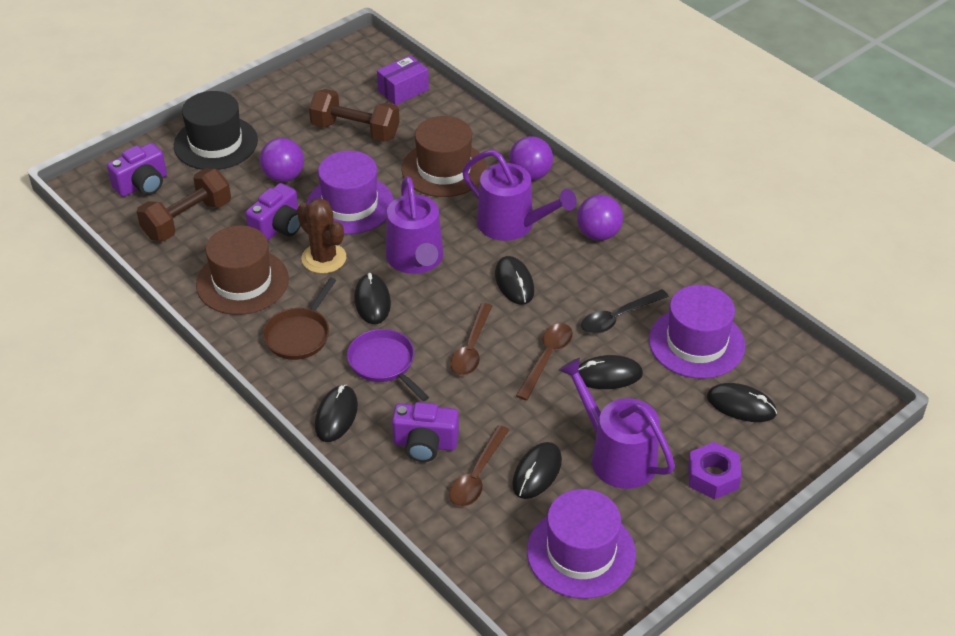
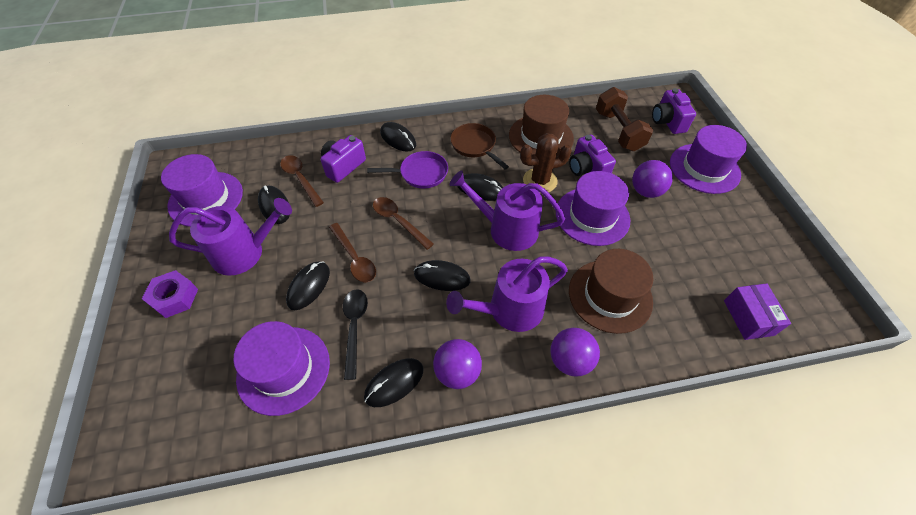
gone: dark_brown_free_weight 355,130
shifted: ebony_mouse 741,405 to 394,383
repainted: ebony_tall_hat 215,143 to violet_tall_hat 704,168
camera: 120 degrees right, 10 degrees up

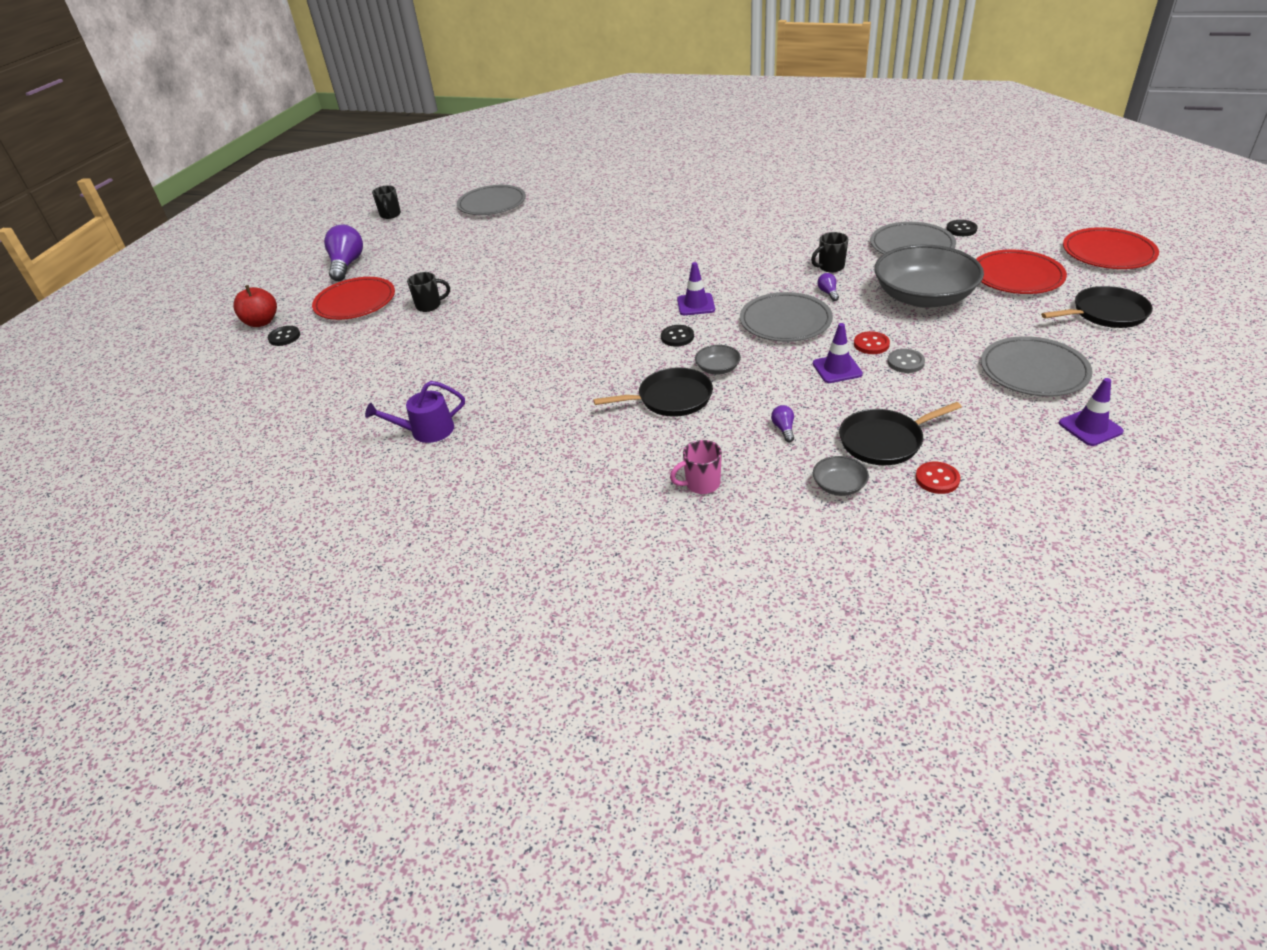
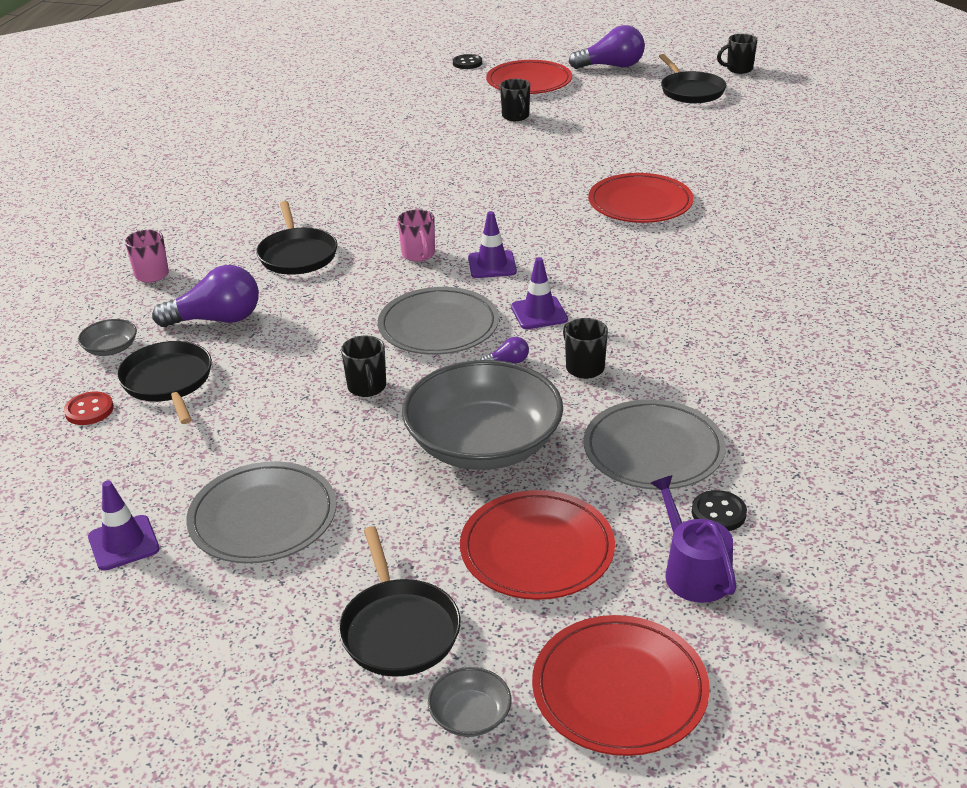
gone: scarlet_apple 261,322; ash-grey_plate 492,204; ash-grey_shirt_button 905,362
new: scarlet_plate 640,203; ebony_frying_pan 690,91
shifted: violet_watering_pot 426,431 to 693,571; ash-grey_serving_bowl 717,368 to 470,715; violet_road_cone 837,369 to 539,313
swapped: ebony_shirt_button 677,337 to rose-pink_mug 419,255; scarlet_shirt_button 871,344 to ebony_mug 367,388
scaled: violet_lightbulb 783,429 = 217,319 x2.28
camera: 85 degrees right, 5 degrees down

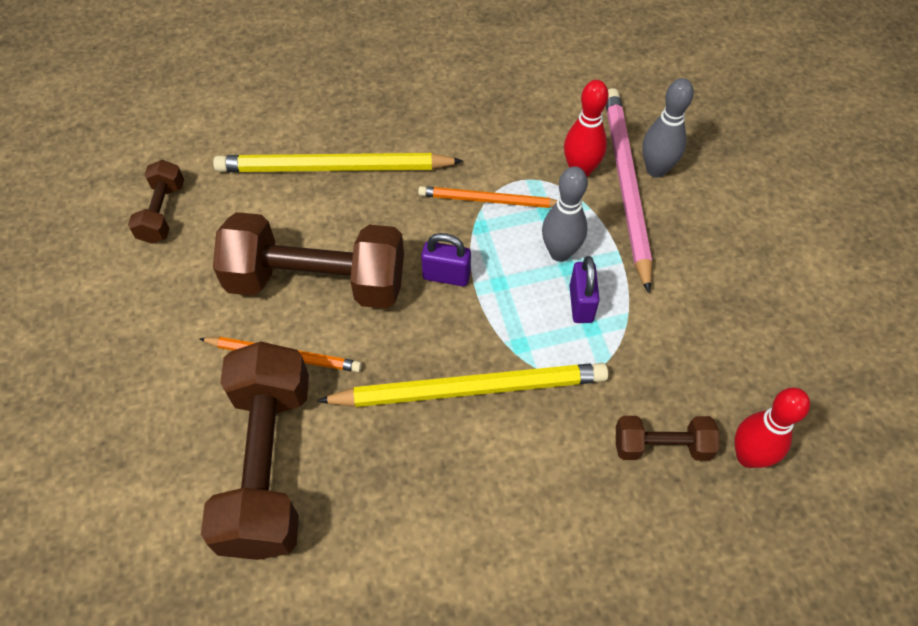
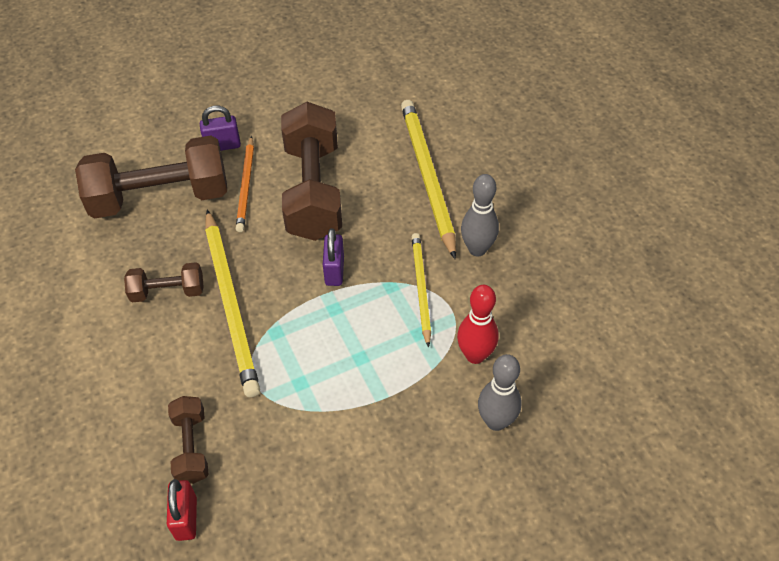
gone: rose-pink_wooden_pencil 625,186
shifted: dark_brown_free_weight 162,212 to 168,291; ash-grey_bowling_pin 560,253 to 477,249; violet_lock 581,304 to 223,146
swapped: scarlet_bowling_pin 748,456 to scarlet_lock 186,518
repainted: orange_wooden_pencil 489,200 to yellow_wooden_pencil 421,289
camera: 80 degrees right, 5 degrees down

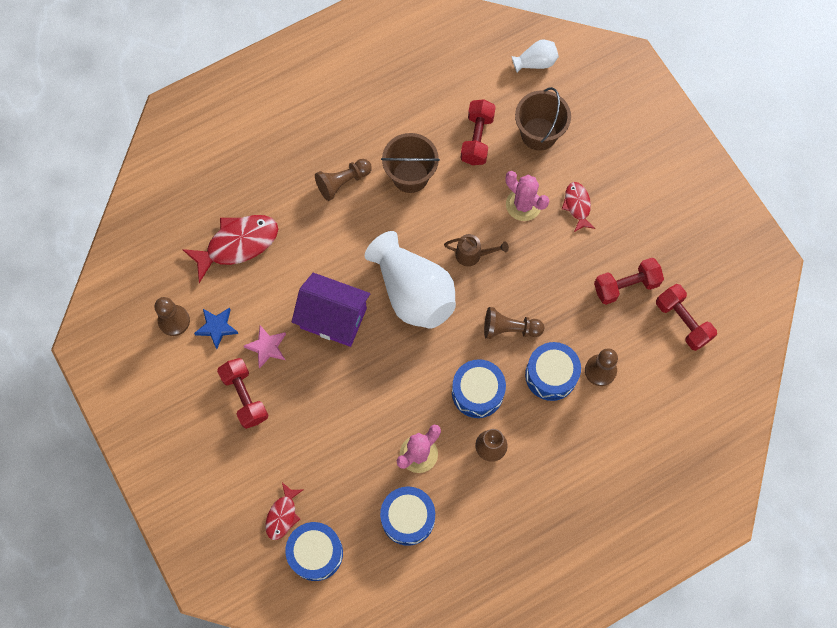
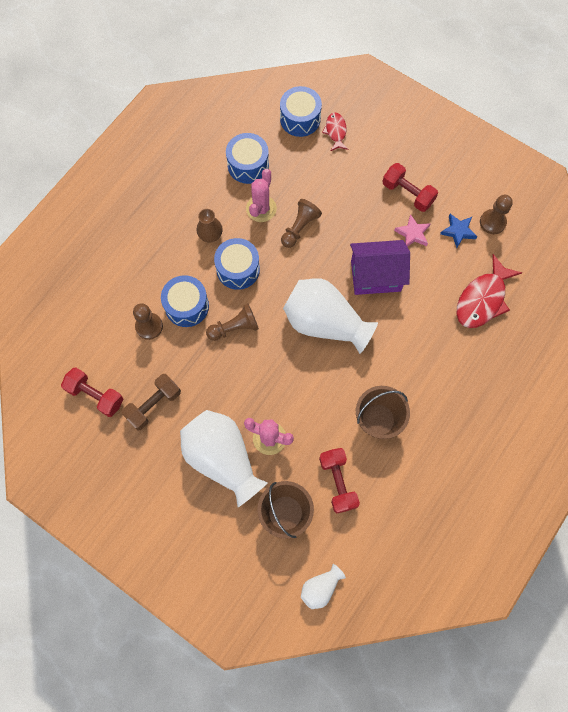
gone: dark_brown_watering_pot 473,255
shifted: dark_brown_chess_pawn 343,182 to 299,228
swapped: scarlet_toy_fish 577,205 to pure_white_flower_vase 222,458
repainted: scarlet_free_weight 626,286 to dark_brown_free_weight 153,405
camera: 155 degrees right, 0 degrees up

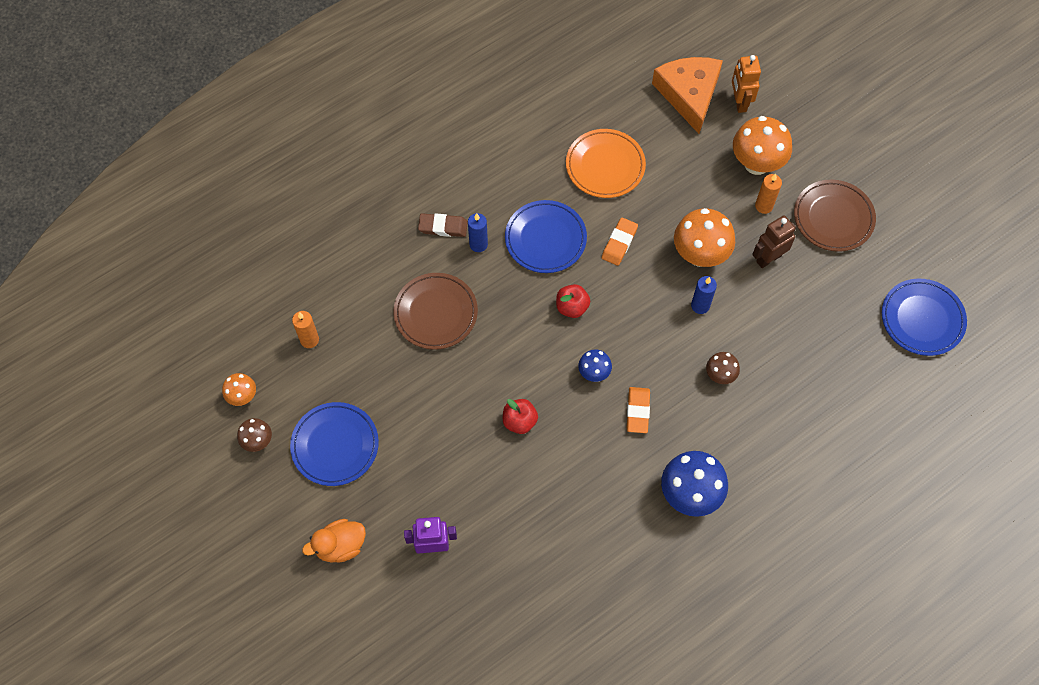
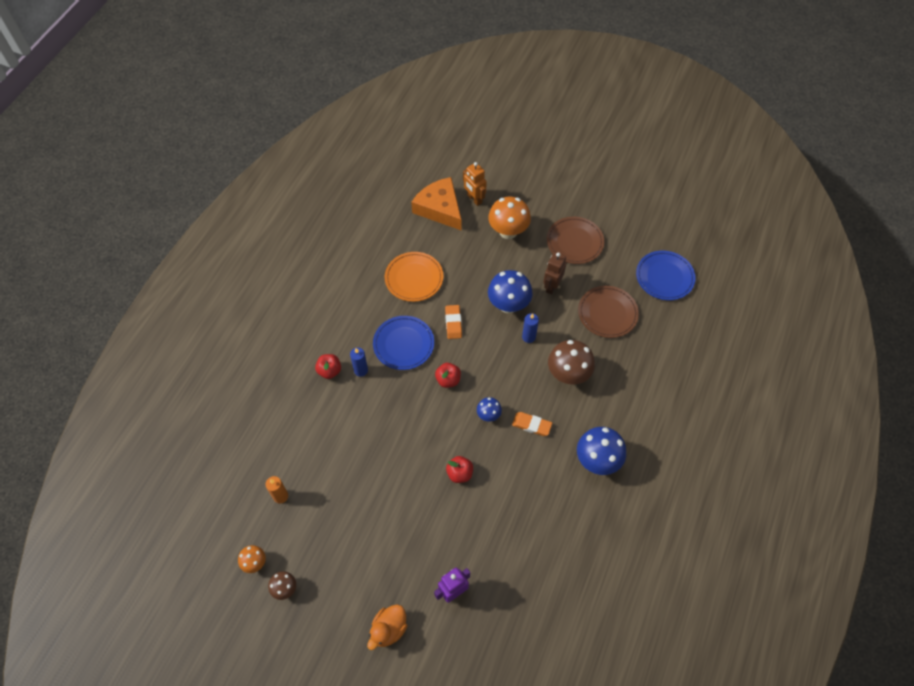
gone: royal_blue_plate 335,445; orange_pillar_candle 764,206
shifted: dark_brown_plate 436,313 to 607,313
swapped: dark_brown_gum_eraser 443,227 to scarlet_apple 329,371
repainted: orange_toadstool 700,255 to royal_blue_toadstool 508,305
rotated: orange_gum_eraser 637,411 = 531,425 45 degrees counterclockwise
scaled: dark_brown_toadstool 720,375 = 568,374 x1.89
camera: 30 degrees left, 5 degrees down

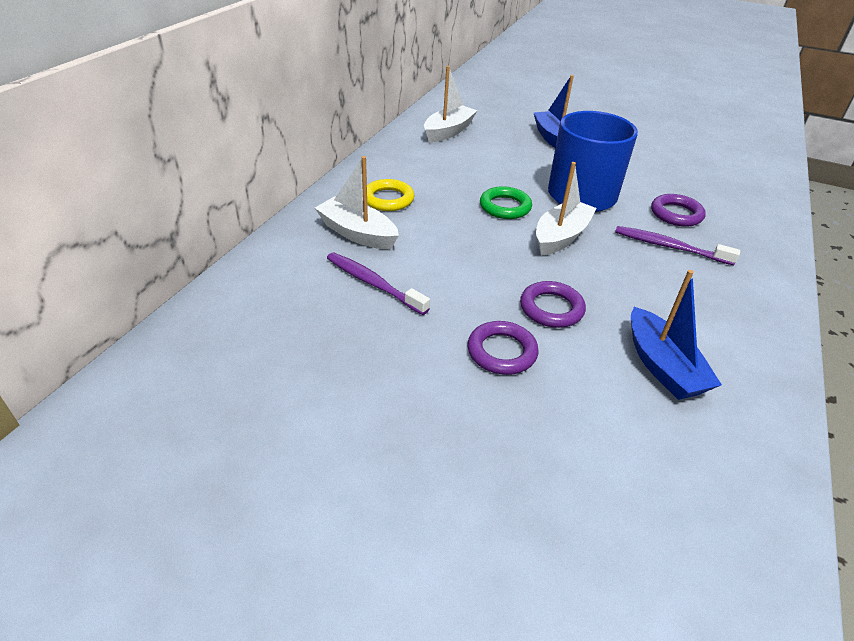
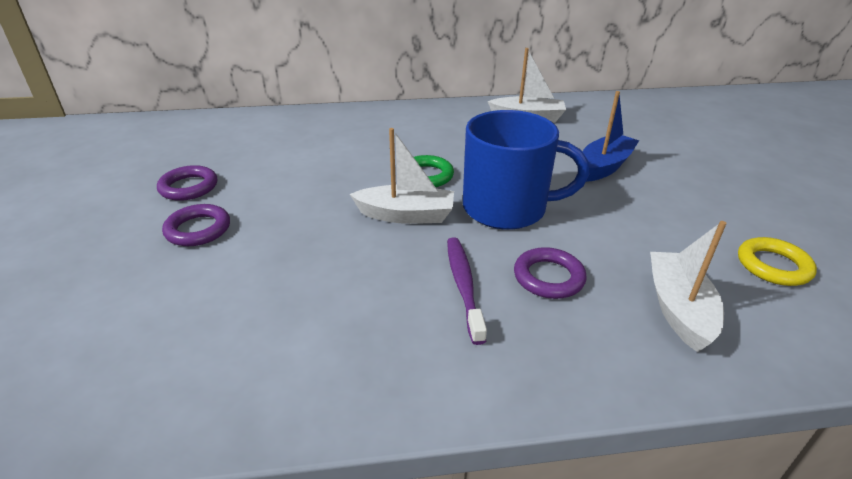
gone: violet_toothbrush 373,283; royal_blue_sailboat 662,366
shifted: pure_white_sailboat 357,233 to 678,308; yellow_hoop 388,199 to 773,266; violet_hoop 551,308 to 189,187
camera: 60 degrees right, 5 degrees down

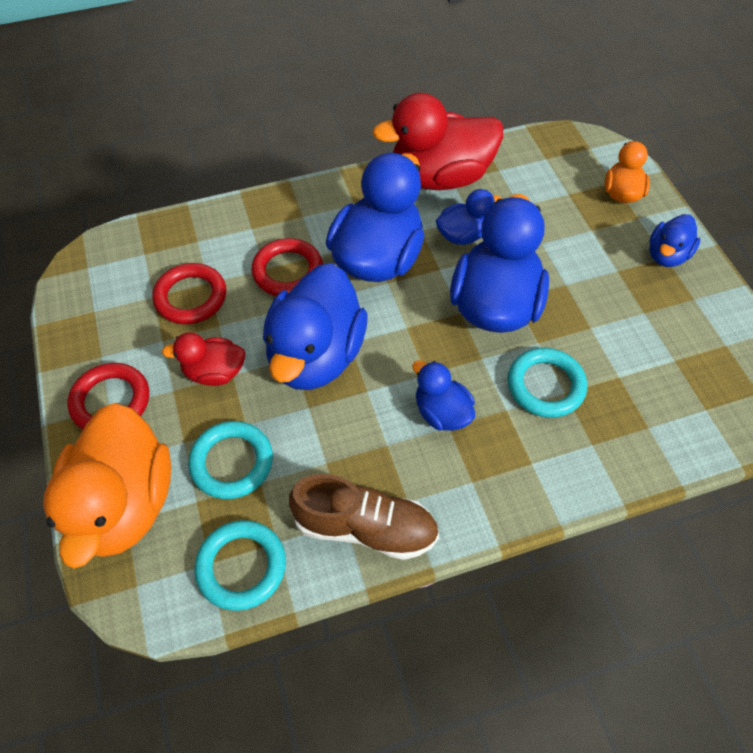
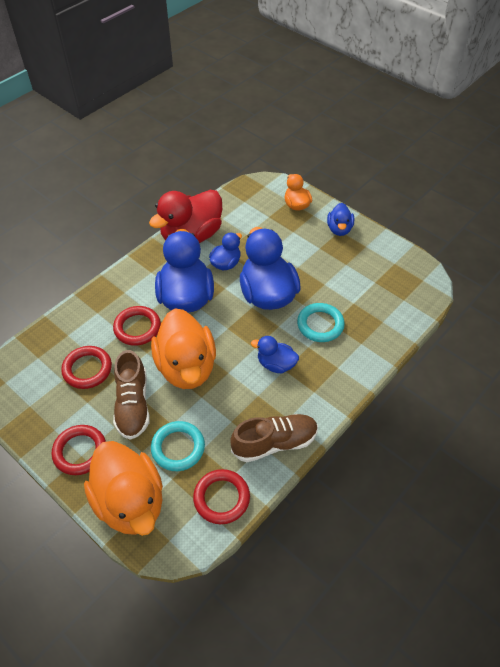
swapped: scarlet_toy_duck 214,372 to dark_brown_sneaker 133,405
repainted: aqua_hoop 241,566 to scarlet_hoop 221,498; royal_blue_toy_duck 316,355 to orange_toy_duck 186,367
camera: 30 degrees left, 5 degrees down

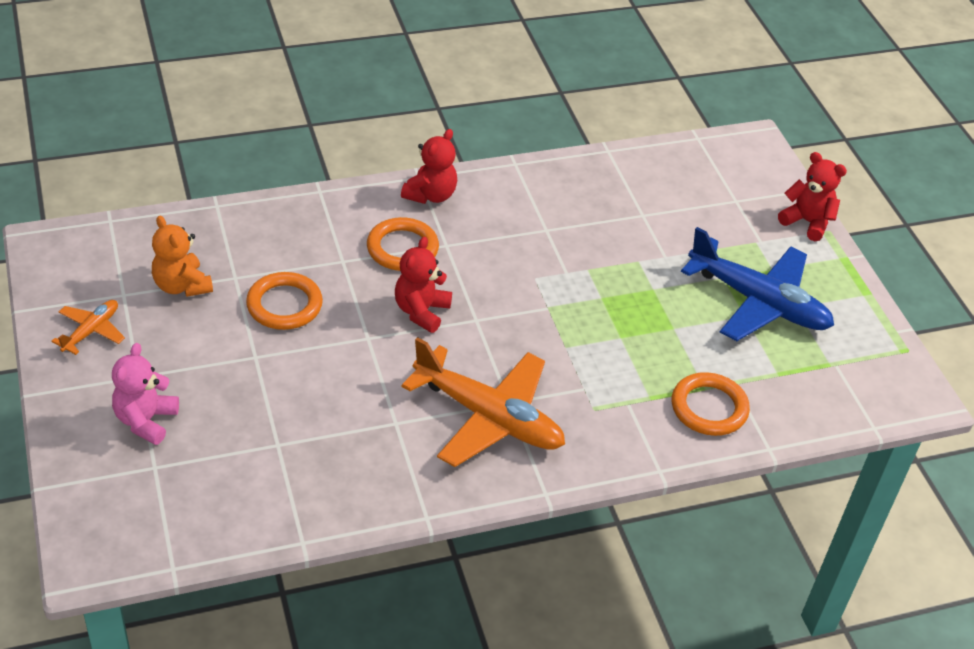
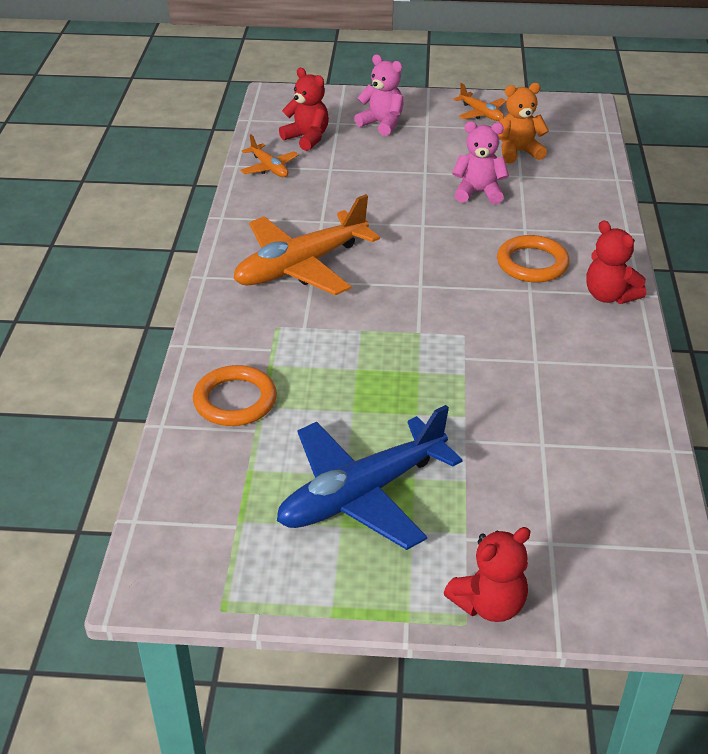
new: orange_toy_plane 269,168
shifted: scarlet_teddy 421,311 to 307,138
swapped: orange_hoop 284,305 to rose-pink_teddy 478,192
camera: 115 degrees right, 5 degrees down

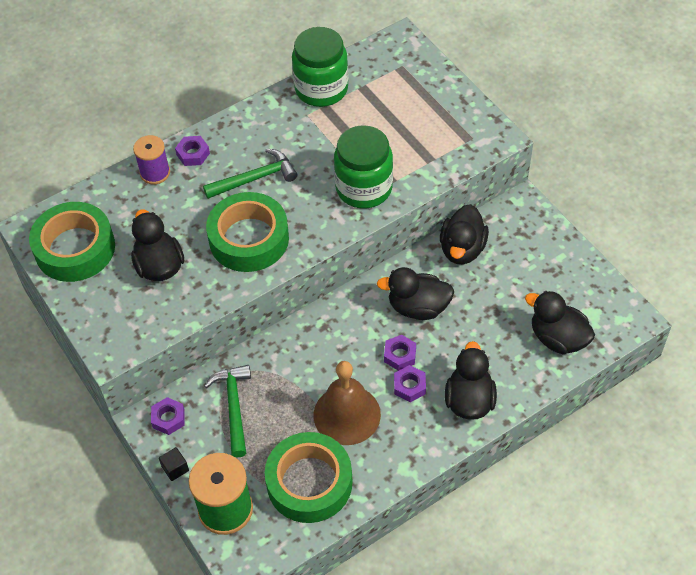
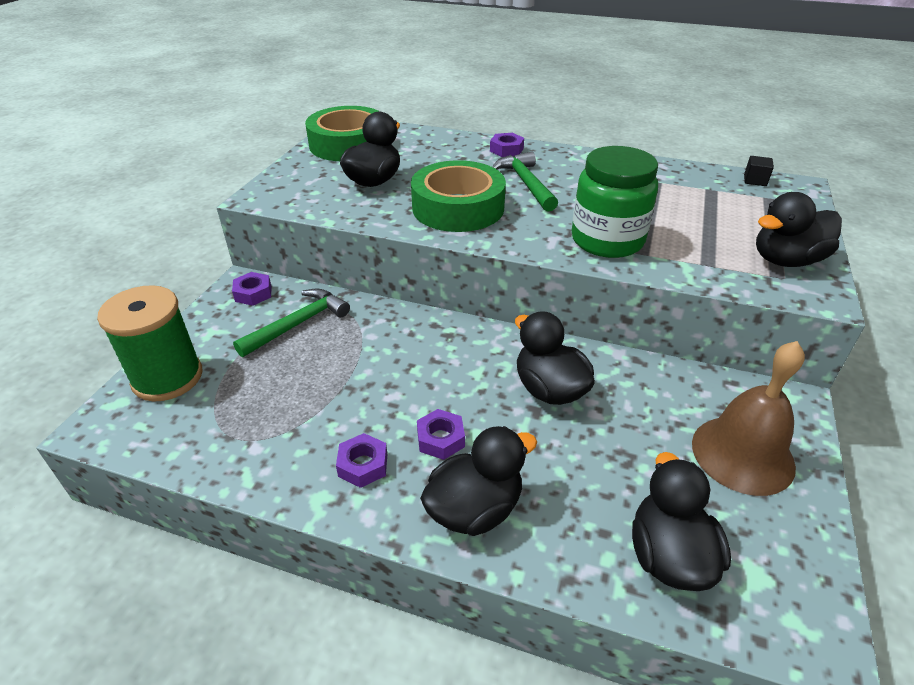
gone: violet_bobbin 155,173; leaf-green_roll_of_tape 309,482; leaf-green_jam_jar 321,89
shifted: ebony_cube 175,468 to 755,180; dark_brown_school_bell 347,414 to 742,454; violet_hex_nut 400,355 to 363,465; ebony_toy_duck 462,249 to 786,260
rotated: leaf-green_carpenter's_hammer 255,178 = 526,183 135 degrees counterclockwise
camera: 50 degrees right, 15 degrees down

